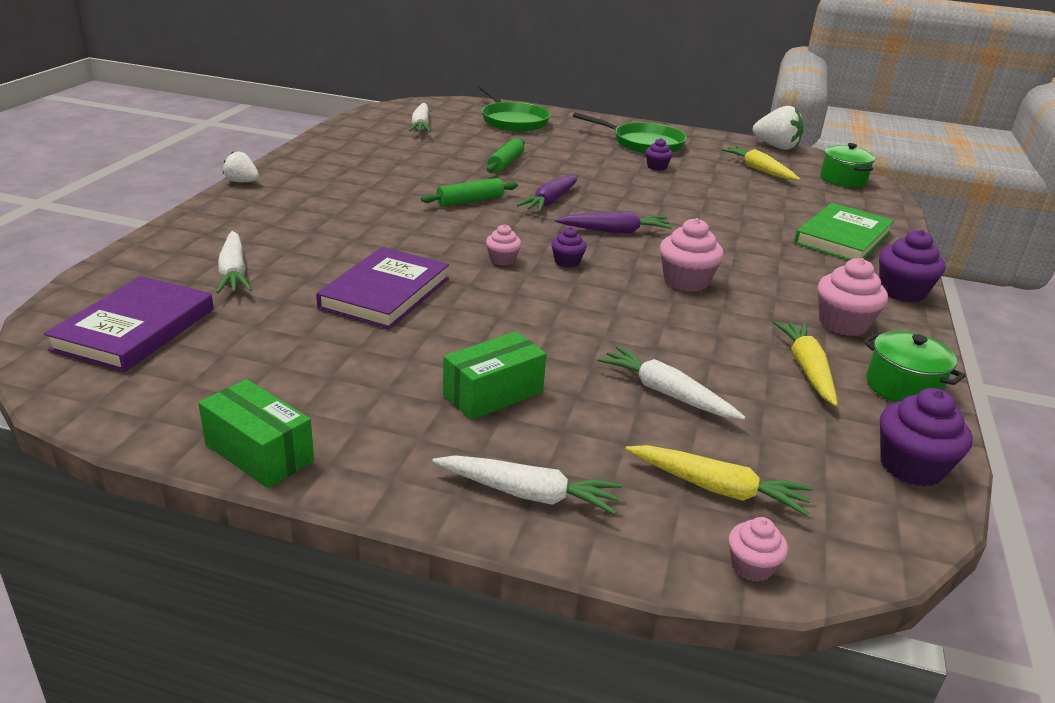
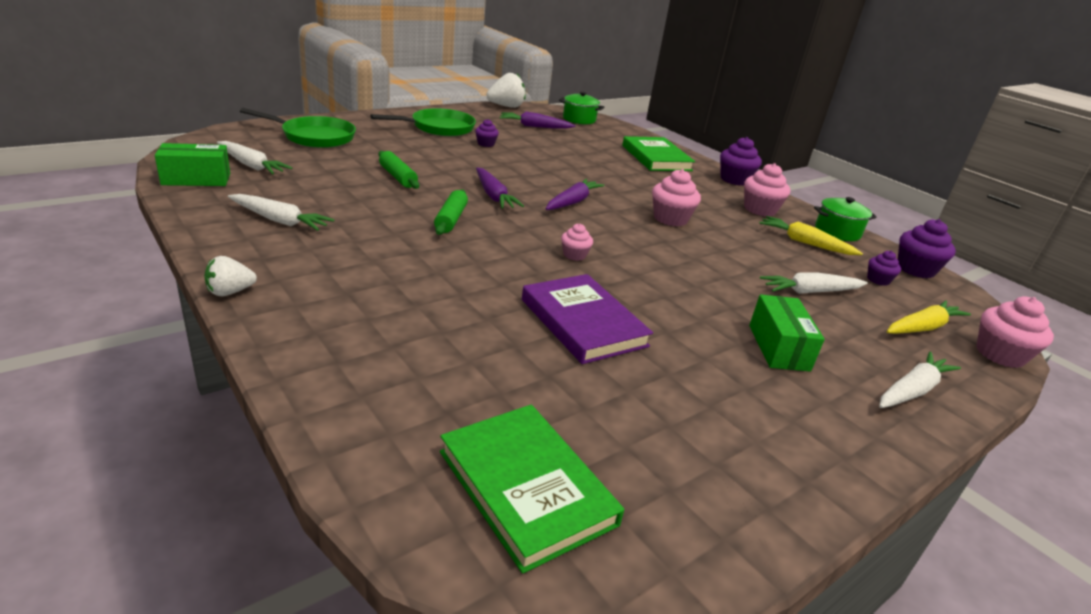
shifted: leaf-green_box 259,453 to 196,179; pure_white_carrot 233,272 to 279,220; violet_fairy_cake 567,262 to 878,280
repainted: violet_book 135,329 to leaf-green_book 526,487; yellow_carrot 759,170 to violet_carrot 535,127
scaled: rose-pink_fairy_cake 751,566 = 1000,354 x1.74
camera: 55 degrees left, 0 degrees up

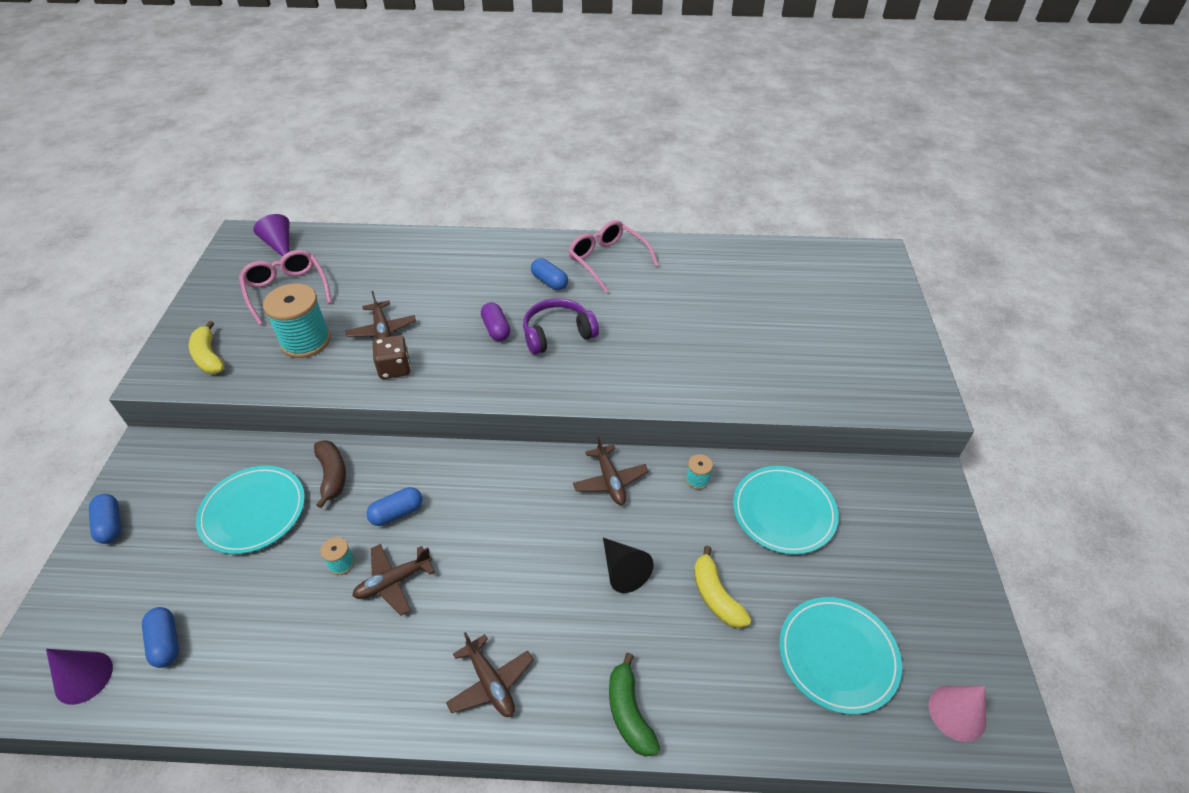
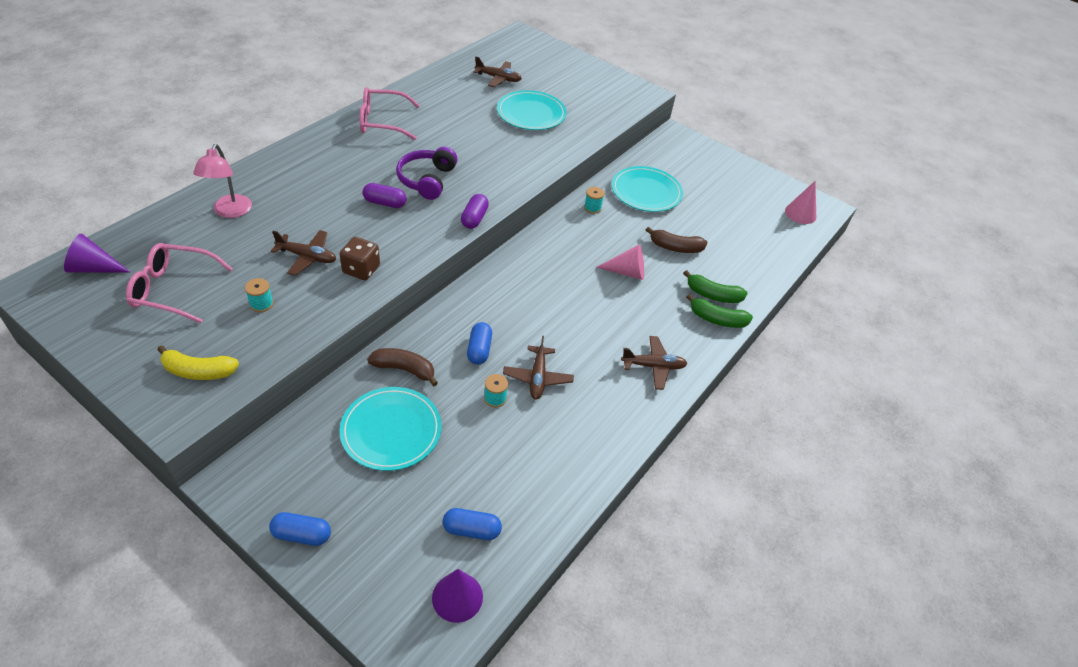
gone: royal_blue_pill 549,282
new: rose-pink_desk_lamp 230,212; violet_pill 474,218; leaf-green_toy_banana 713,295
shifted: dark_brown_toy_plane 610,480 to 498,78; aqua_plate 837,656 to 531,113
repainted: ebony_solid_cone 623,570 to rose-pink_solid_cone 626,272; yellow_toy_banana 716,596 to dark_brown_toy_banana 675,247
scaled: aqua_bobbin 306,341 = 261,304 x0.45
camera: 60 degrees left, 0 degrees up

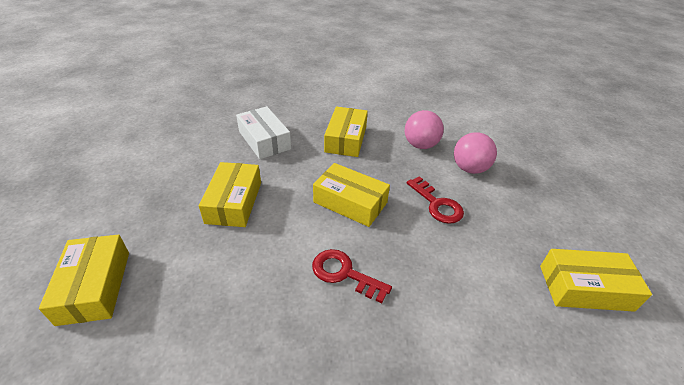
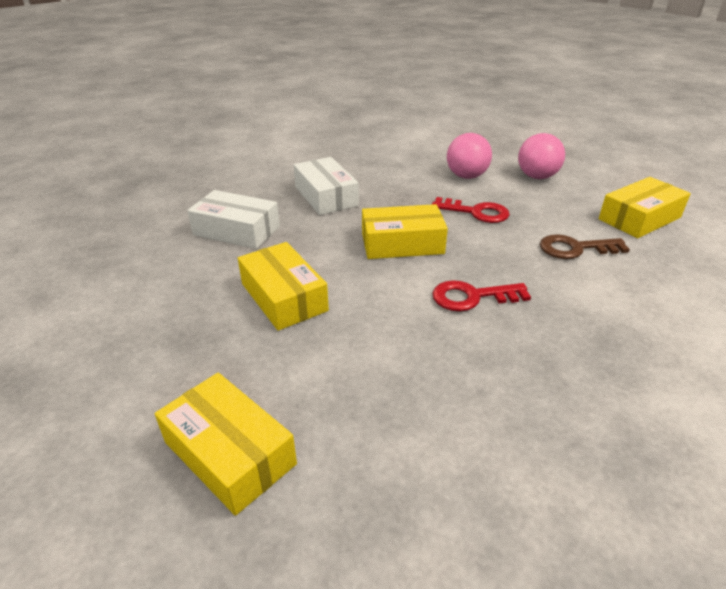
new: dark_brown_latchkey 575,248
shifted: rose-pink_ball 420,145 to 537,177
repainted: yellow_box 346,139 to pure_white_box 326,196
camera: 35 degrees left, 5 degrees down

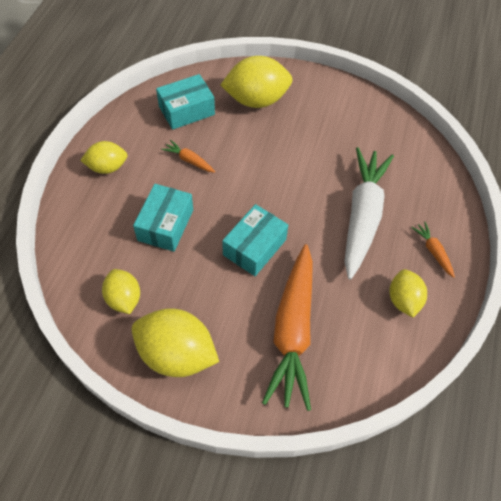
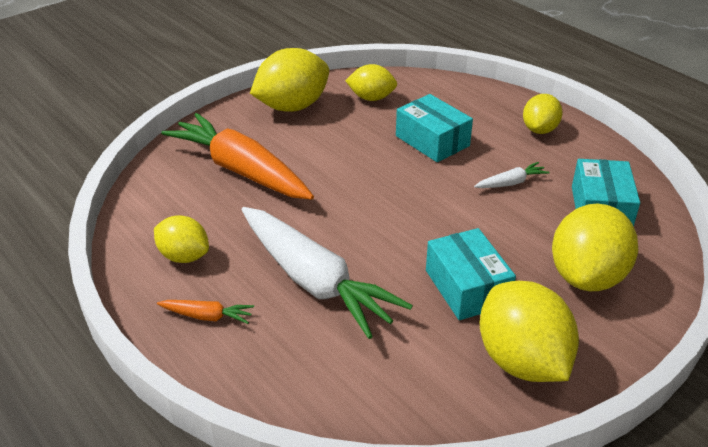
new: yellow_toy_lemon 522,361
shifted: aqua_box 254,247 to 467,287
repainted: orange_carrot 189,160 to pure_white_carrot 511,183
camera: 125 degrees right, 20 degrees down

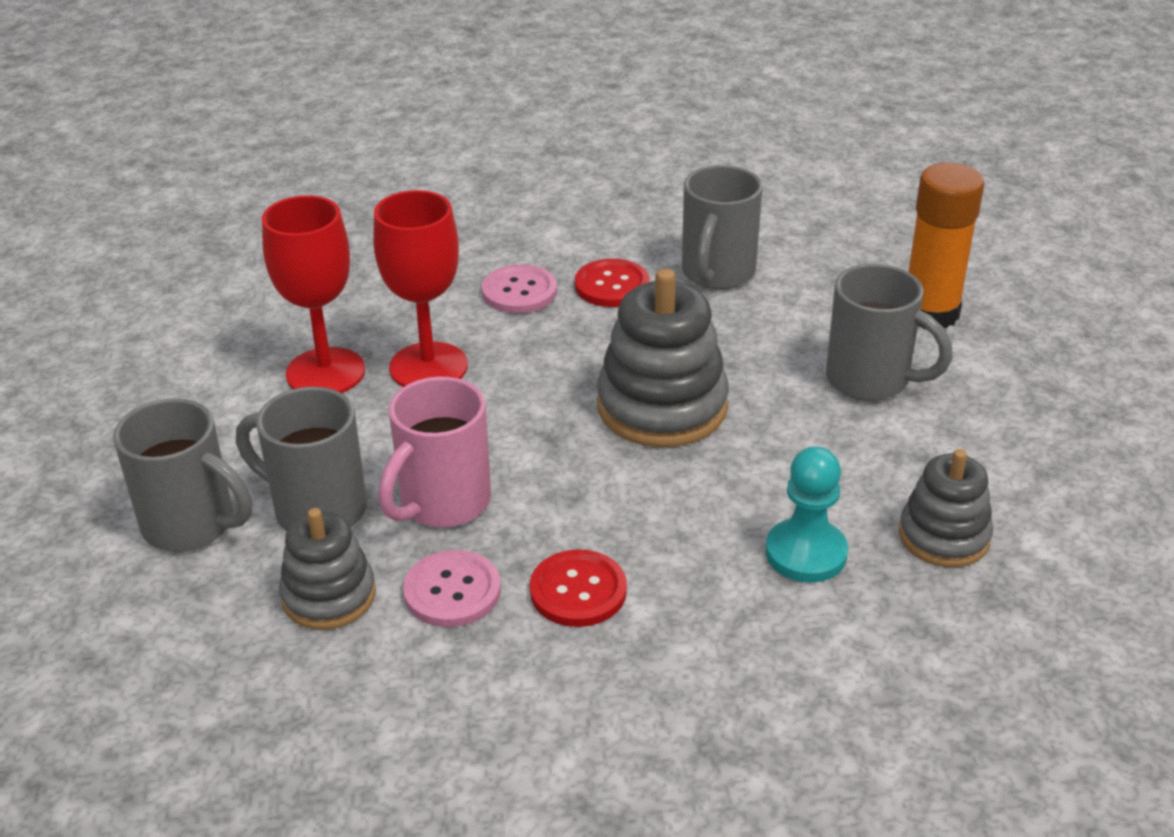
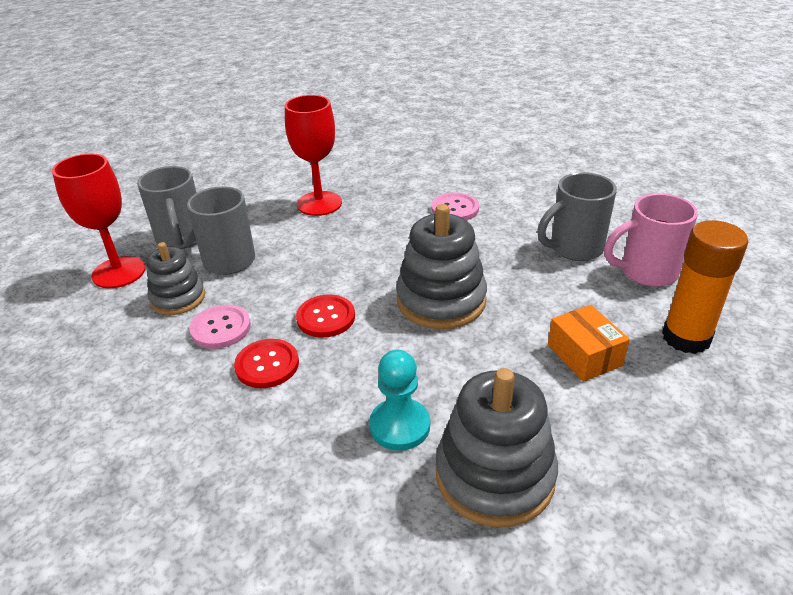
shifted: scarlet_goblet 428,367 to 119,272; rose-pink_mug 442,504 to 646,272; scarlet_shirt_button 612,285 to 326,317
swapped: ash-grey_mug 871,381 to orange_box 584,355
scaled: ash-grey_stacking_toy 944,536 = 494,475 x1.61
camera: 45 degrees right, 0 degrees up

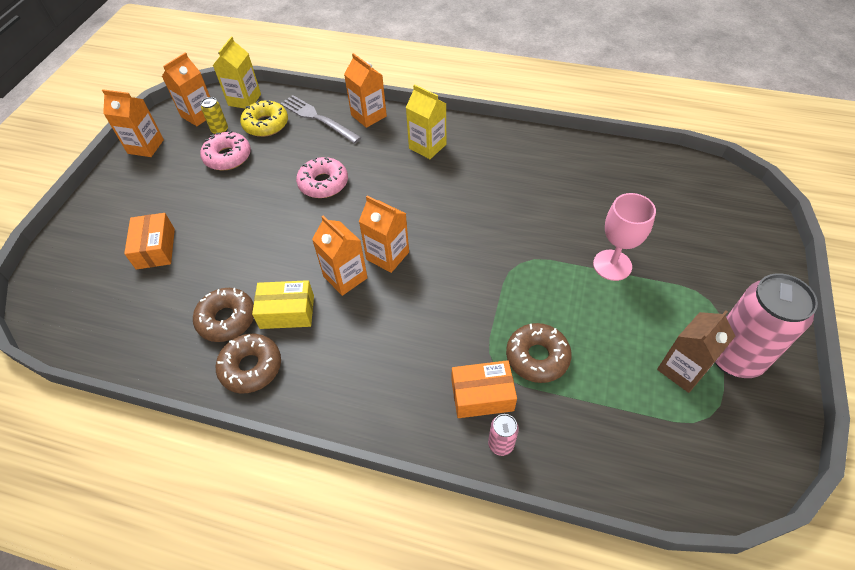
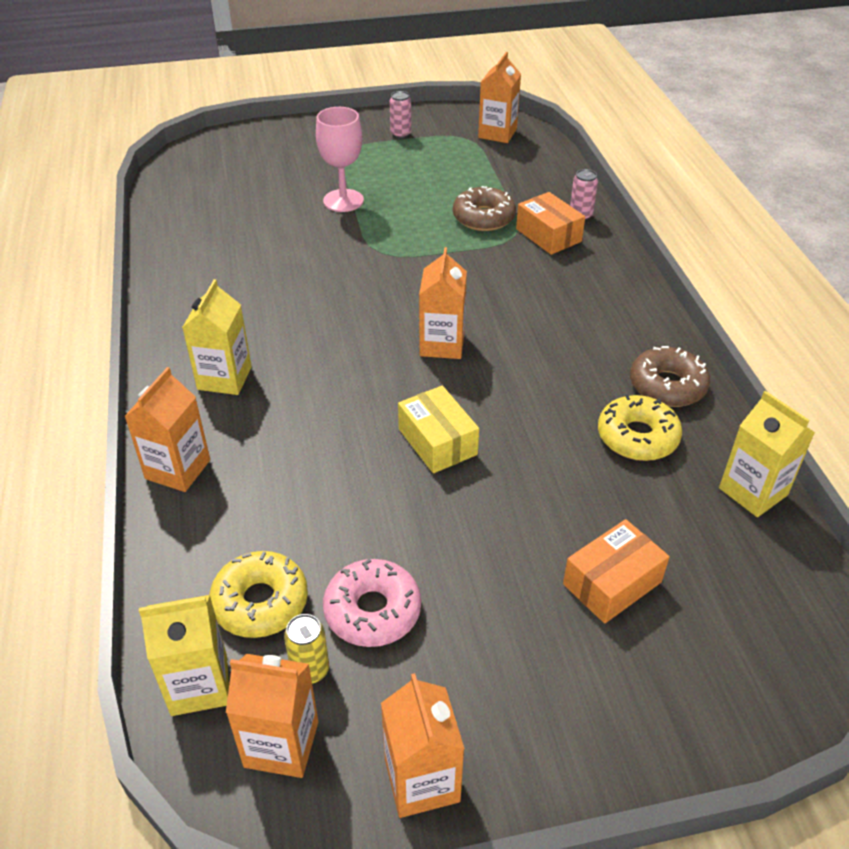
gone: ash-grey_dinner_fork 318,118; rose-pink_donut 323,183; dark_brown_carton 682,369
new: yellow_carton 753,491
shifted: yellow_box 287,312 to 437,442; orange_carton 345,277 to 497,133
repainted: dark_brown_donut 227,319 to yellow_donut 637,437
scaled: rose-pink_tin 734,357 = 400,134 x0.43
camera: 120 degrees left, 10 degrees down

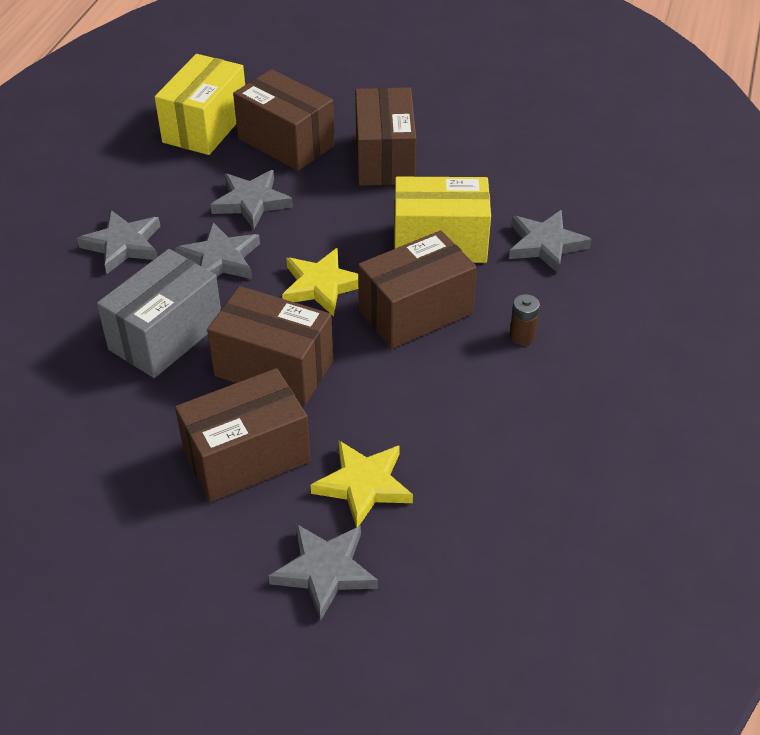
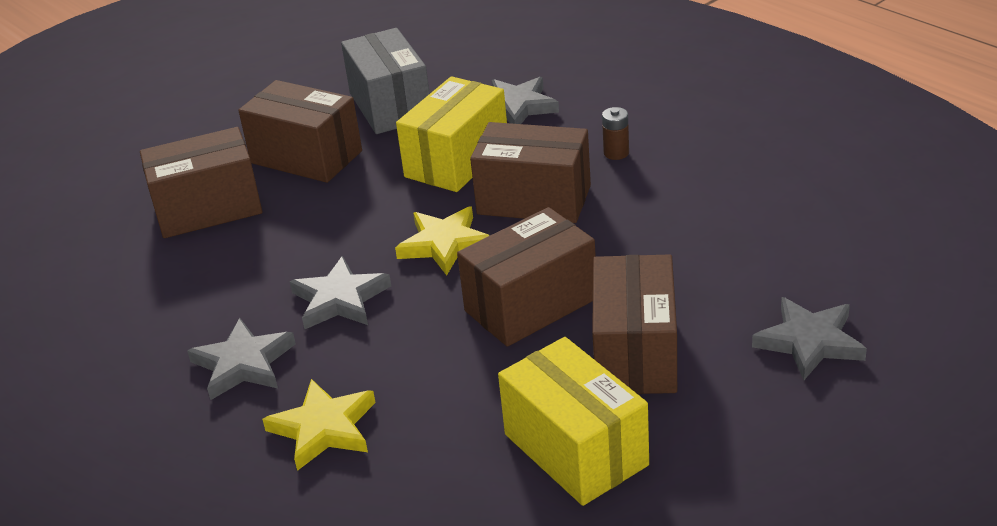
gone: ash-grey_star 251,202
shifted: ash-grey_box 166,335 to 390,106; yellow_box 205,126 to 575,449; yellow_star 363,485 to 324,428
rotated: dark_brown_box 415,312 = 534,200 75 degrees counterclockwise
camera: 55 degrees left, 10 degrees down

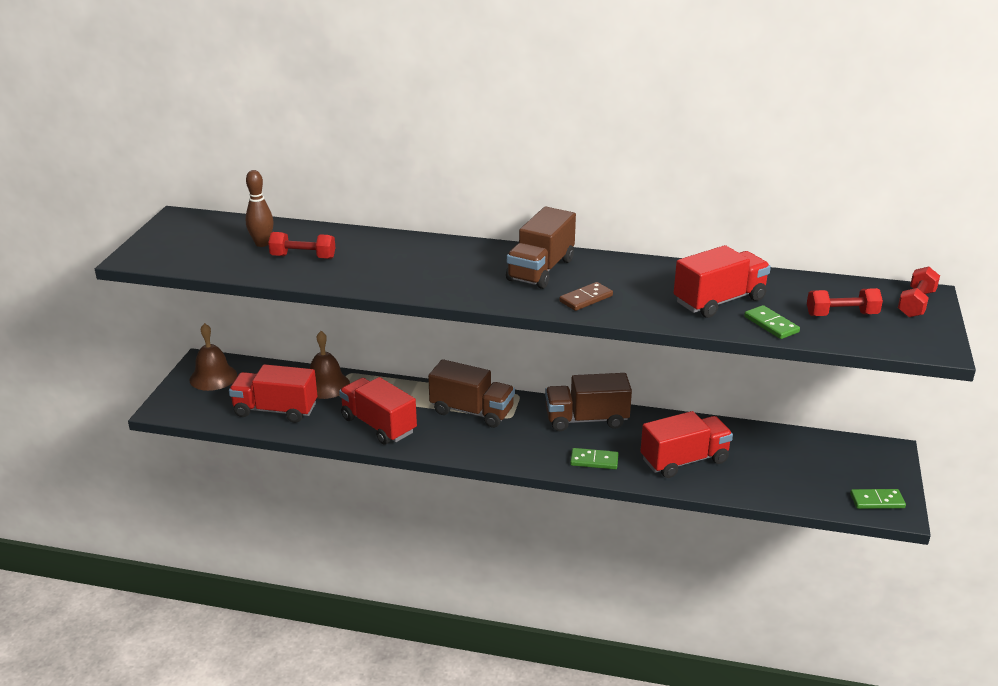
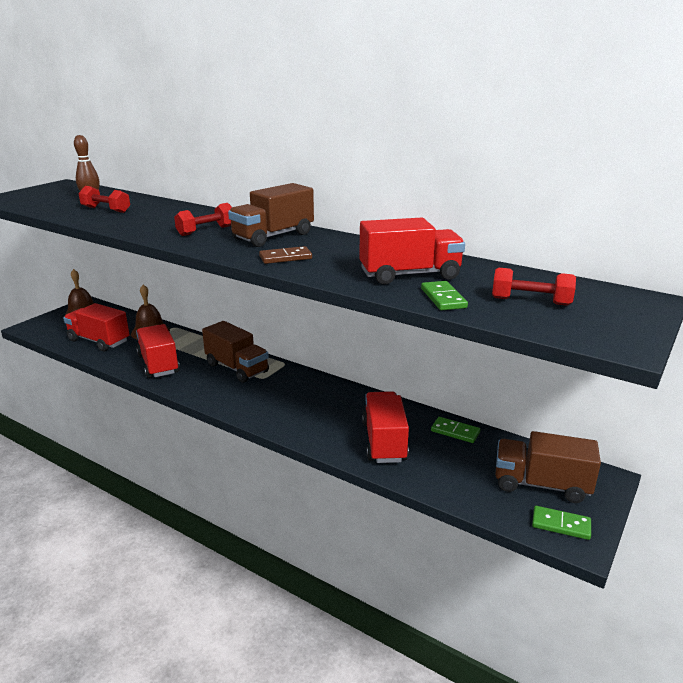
shifted: dark_brown_lorry 586,419 to 541,485; leaf-green_domino 594,460 to 455,432; scarlet_free_weight 916,304 to 206,231
rotated: scarlet_lorry 684,460 = 384,442 90 degrees counterclockwise
camera: 20 degrees right, 5 degrees down

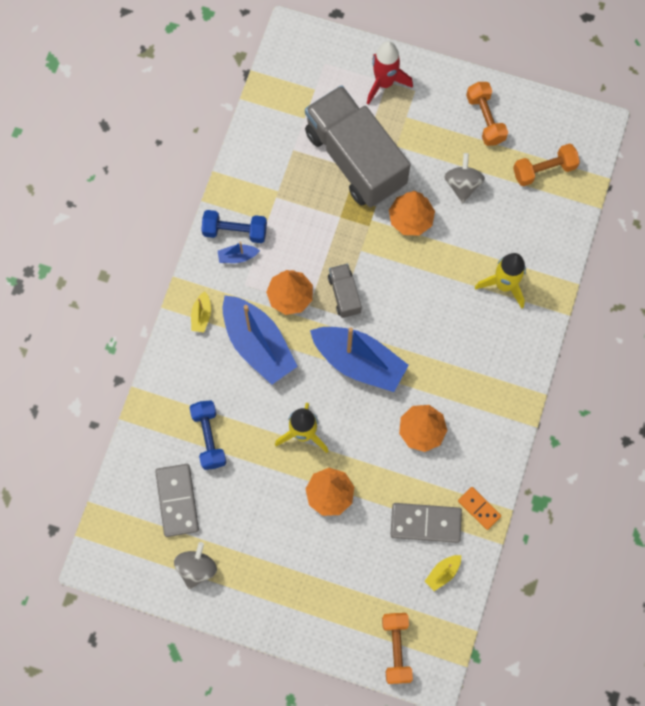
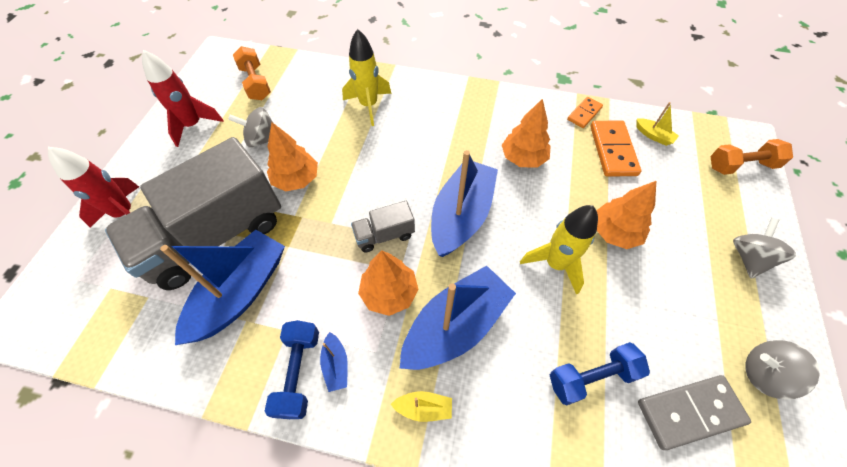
new: royal_blue_sailboat 240,293; ash-grey_toy_top 748,258
swapped: orange_free_weight 485,119 to scarlet_toy_rocket 193,125
repainted: ash-grey_domino 425,523 to orange_domino 612,150
camera: 95 degrees left, 15 degrees down

